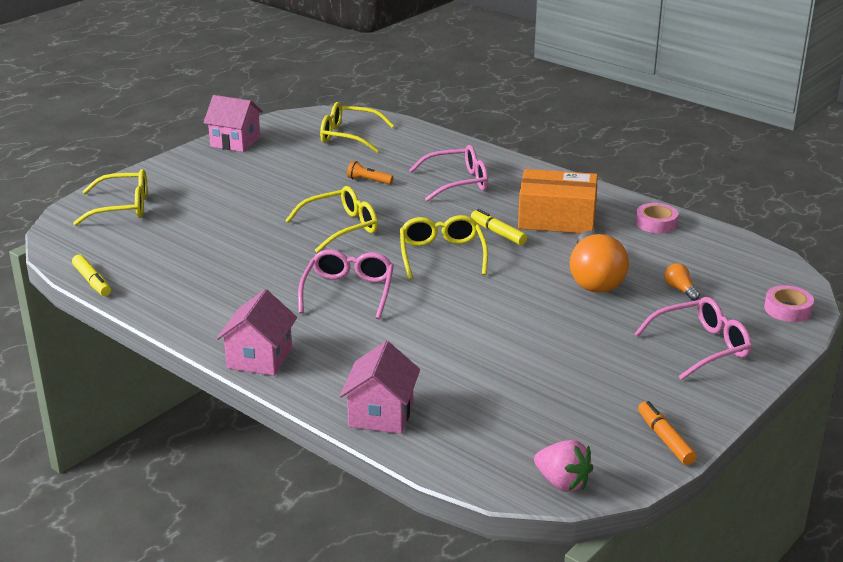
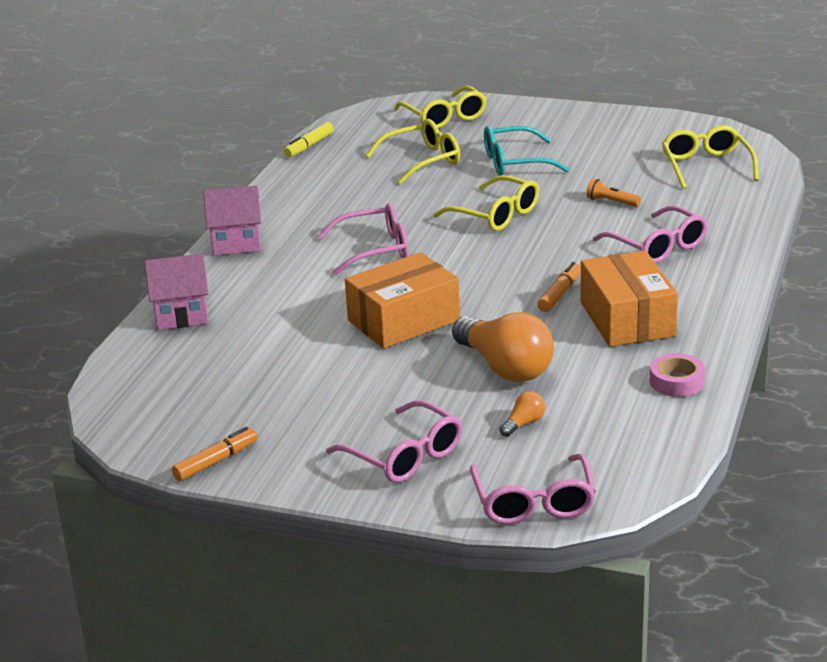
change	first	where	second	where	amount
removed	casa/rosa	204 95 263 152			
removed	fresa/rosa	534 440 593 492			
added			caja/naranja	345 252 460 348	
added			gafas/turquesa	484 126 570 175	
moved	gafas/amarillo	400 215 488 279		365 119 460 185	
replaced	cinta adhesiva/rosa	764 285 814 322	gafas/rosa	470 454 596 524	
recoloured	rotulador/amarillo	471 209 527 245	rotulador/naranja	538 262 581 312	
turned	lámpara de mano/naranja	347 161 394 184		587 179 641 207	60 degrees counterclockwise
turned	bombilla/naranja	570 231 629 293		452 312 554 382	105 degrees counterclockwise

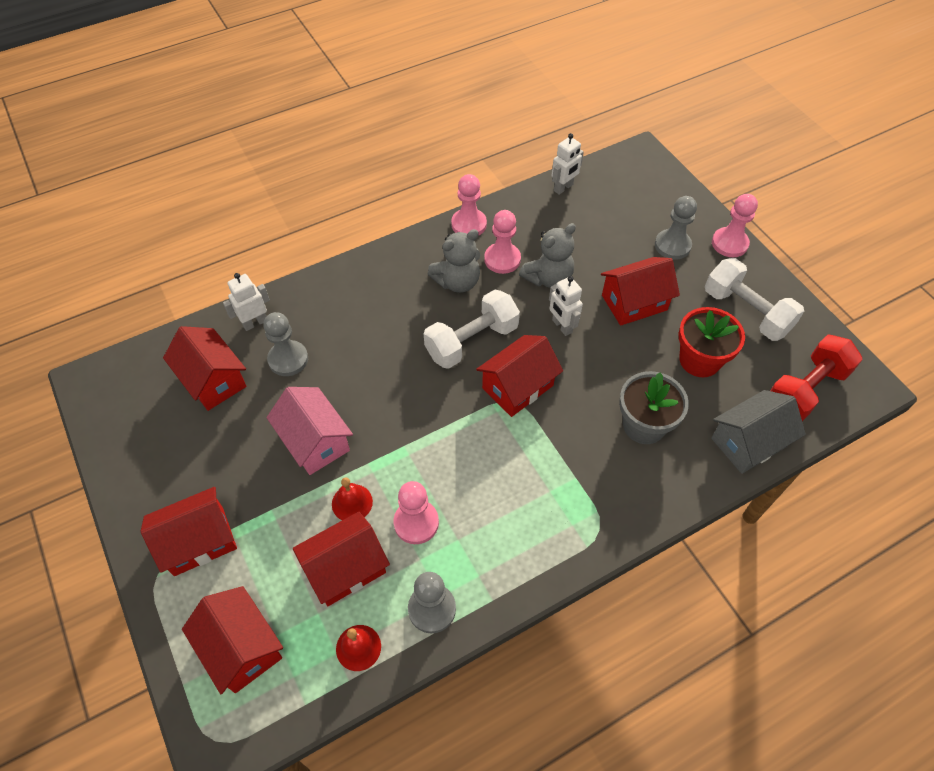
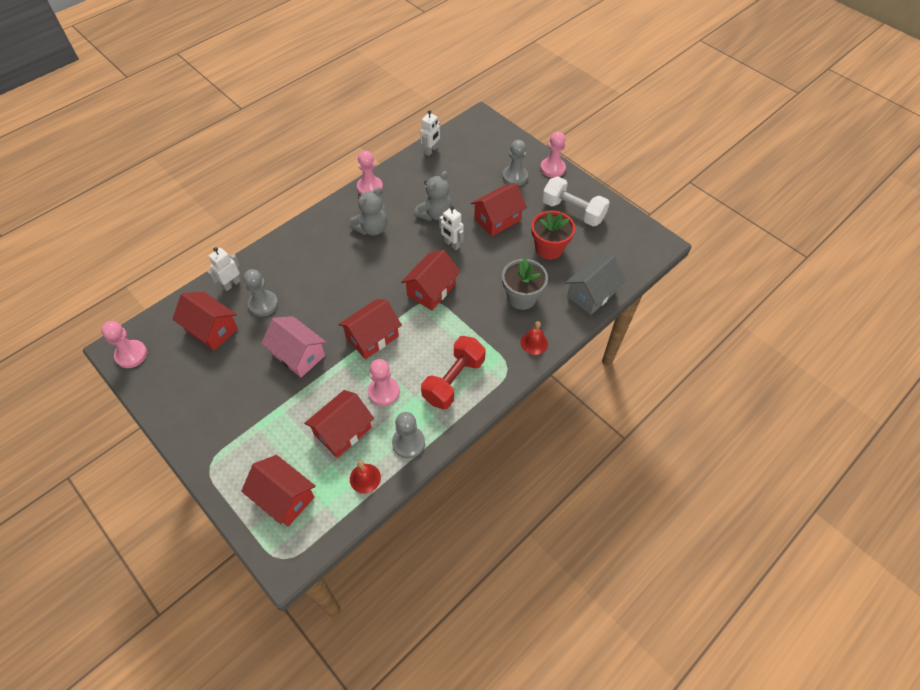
change	first	where	second	where	amount
removed	mancuerna/blanco	424 290 520 369			
moved	casa/rojo	141 487 237 576		338 299 402 359	
moved	campana/rojo	332 477 373 520		520 321 548 355	
moved	peón/rosa	484 210 521 274		101 321 147 368	
moved	mancuerna/rojo	770 335 863 421		421 336 486 409	

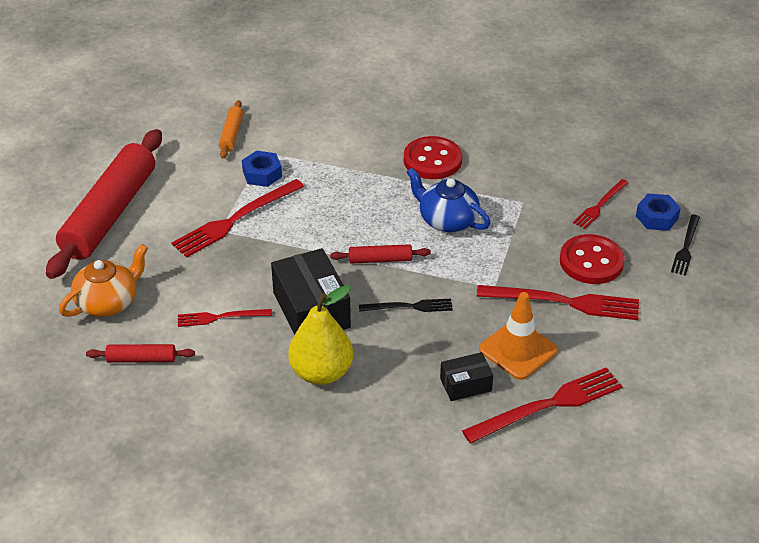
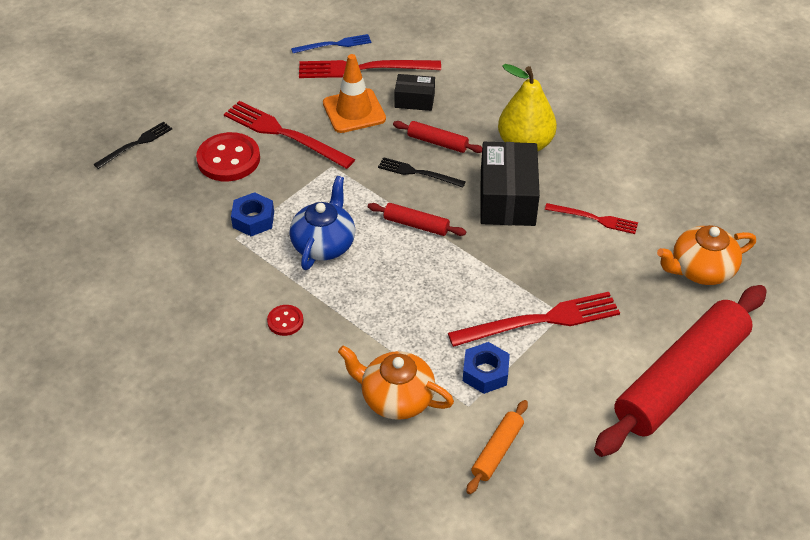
change	first	where	second	where	amount
removed	tenedor/rojo	573 179 629 229			
added			tenedor/azul	291 34 371 53	
added			tetera/naranja	338 345 454 420	
moved	rodillo/rojo	86 344 195 363		393 121 482 153	
moved	tuerca/azul	636 194 681 231		231 192 274 236	
turned	tetera/azul	407 168 490 232		289 176 355 270	135 degrees counterclockwise
resized	botón/rojo	404 136 462 179		267 305 304 336	x0.51

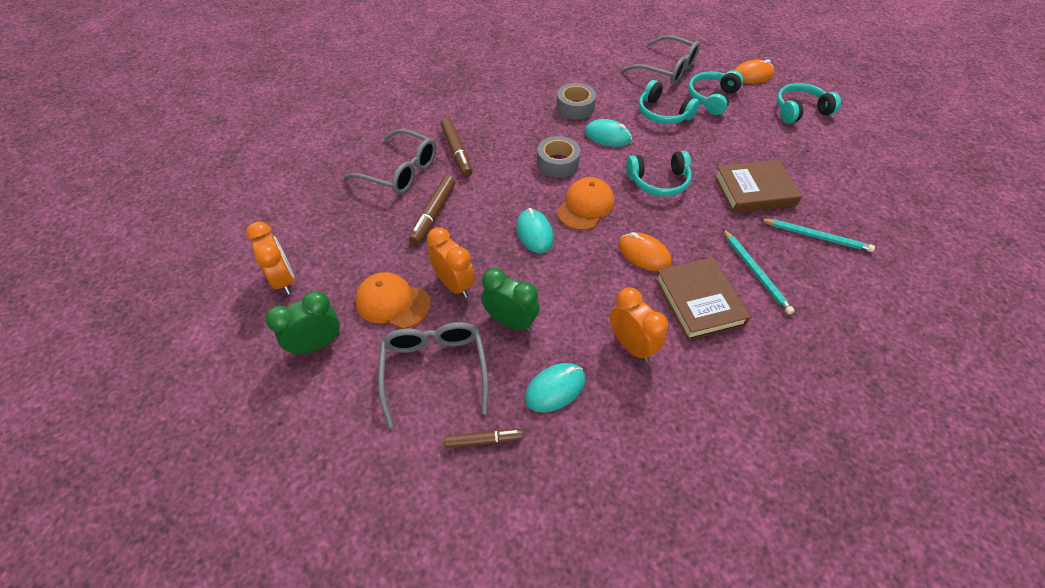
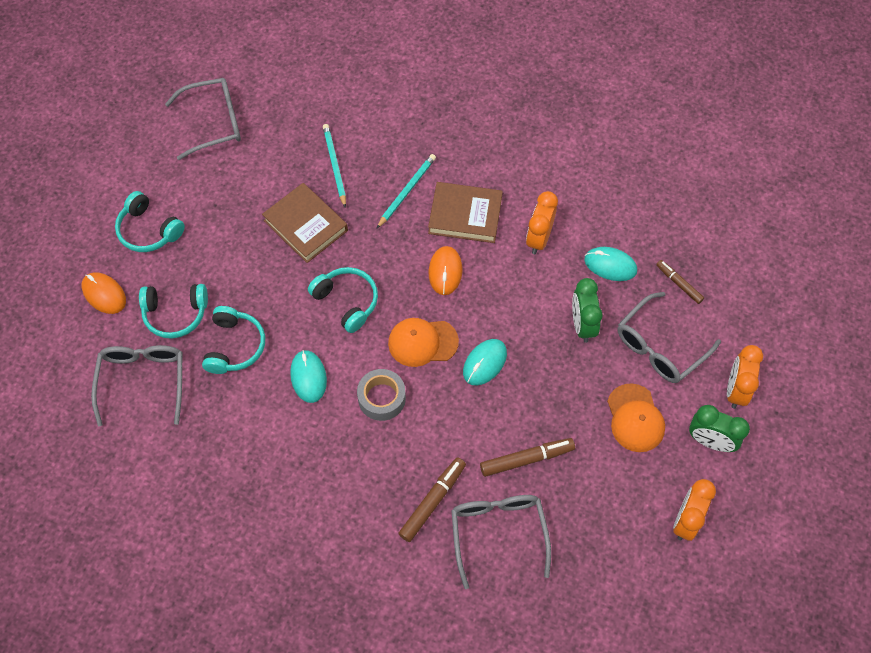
change	first	where	second	where	amount
removed	cinta adhesiva/gris	556 83 596 120			
added			gafas/gris	165 78 241 160	
moved	despertador/naranja	427 227 475 298		727 345 763 409	
turned	libro/marrón	655 257 751 340		428 182 503 243	60 degrees clockwise

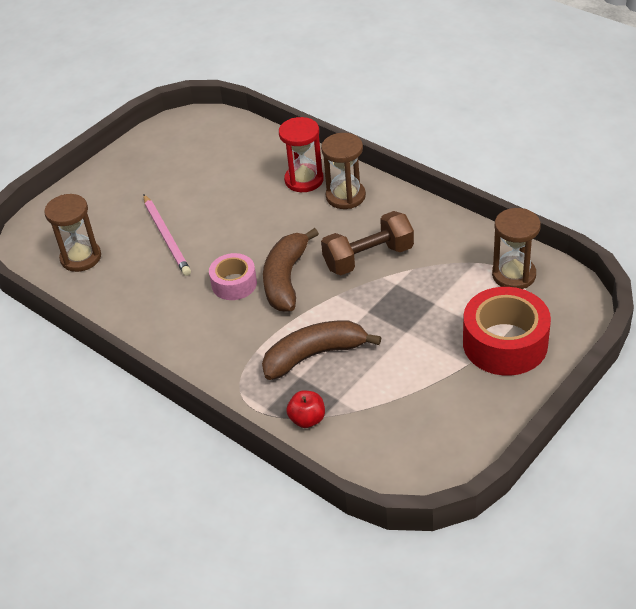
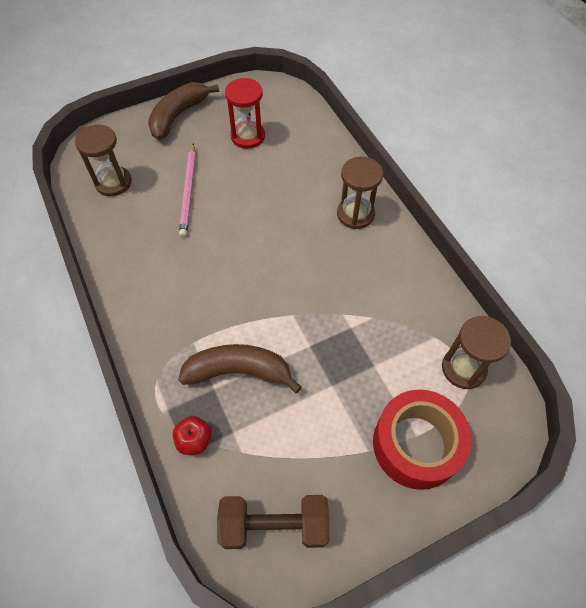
change	first	where	second	where	amount
removed	cinta adhesiva/rosa	209 253 257 300			
moved	plátano/marrón	263 228 319 312		148 82 219 140	
moved	reloj de arena/rojo	279 117 324 192		225 78 265 149	
moved	mancuerna/marrón	321 211 414 275		217 495 329 549	

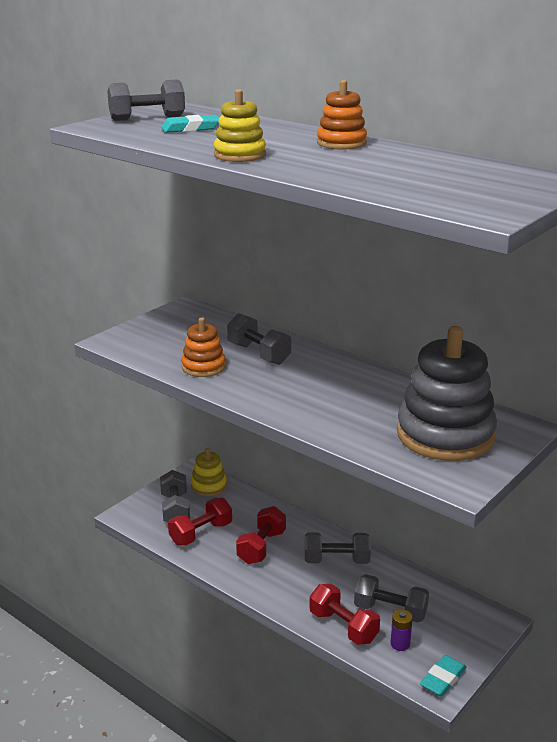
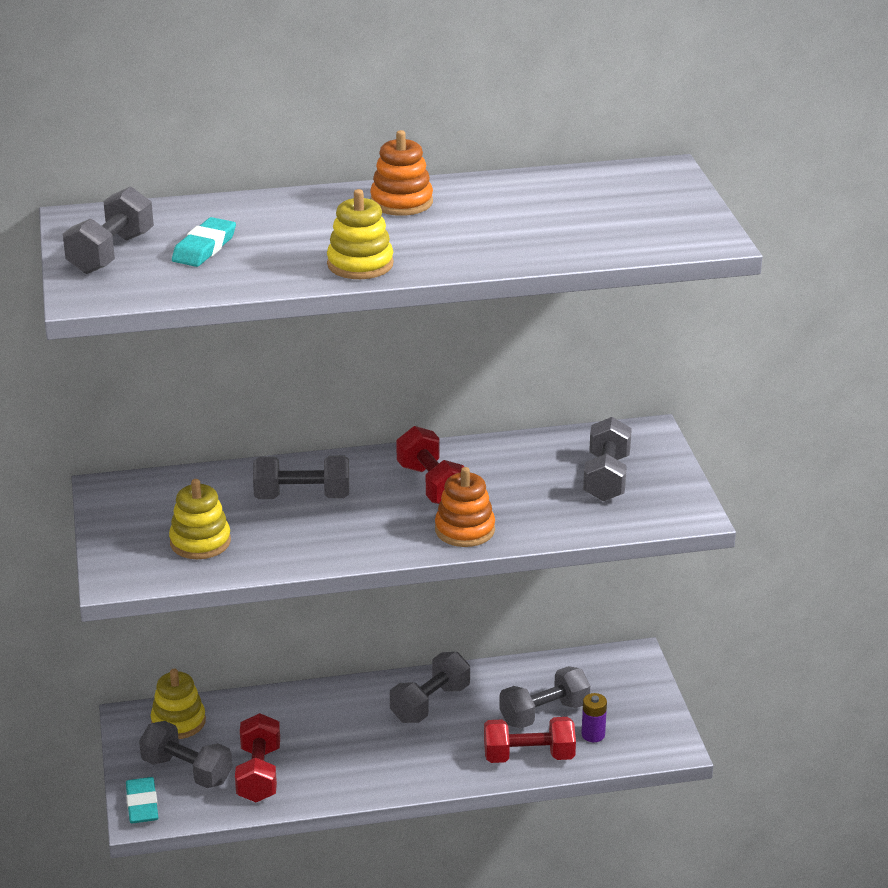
change	first	where	second	where	amount
added			juguete apilable/amarillo	169 479 231 559	
moved	juguete apilable/naranja	181 317 226 377		435 467 495 547	
moved	mancuerna/rojo	236 506 286 564		396 426 464 504	
moved	goma de borrar/turquesa	420 655 466 697		126 777 158 823	
replaced	juguete apilable/gris	397 326 497 461	mancuerna/gris	583 417 632 501	

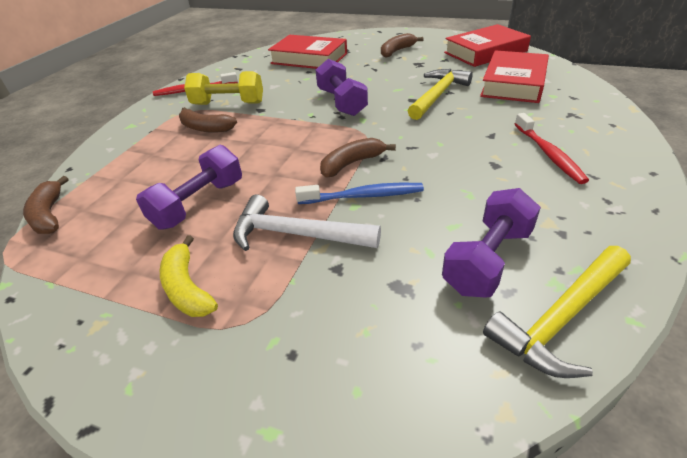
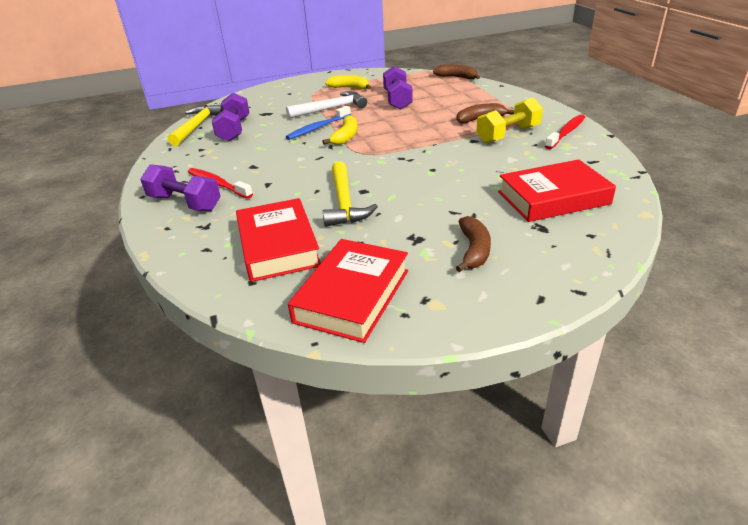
change	first	where	second	where	amount
moved	mancuerna/morado	316 59 368 116		140 164 221 211	
recoloured	plátano/marrón	320 138 396 178	plátano/amarillo	322 115 358 145	

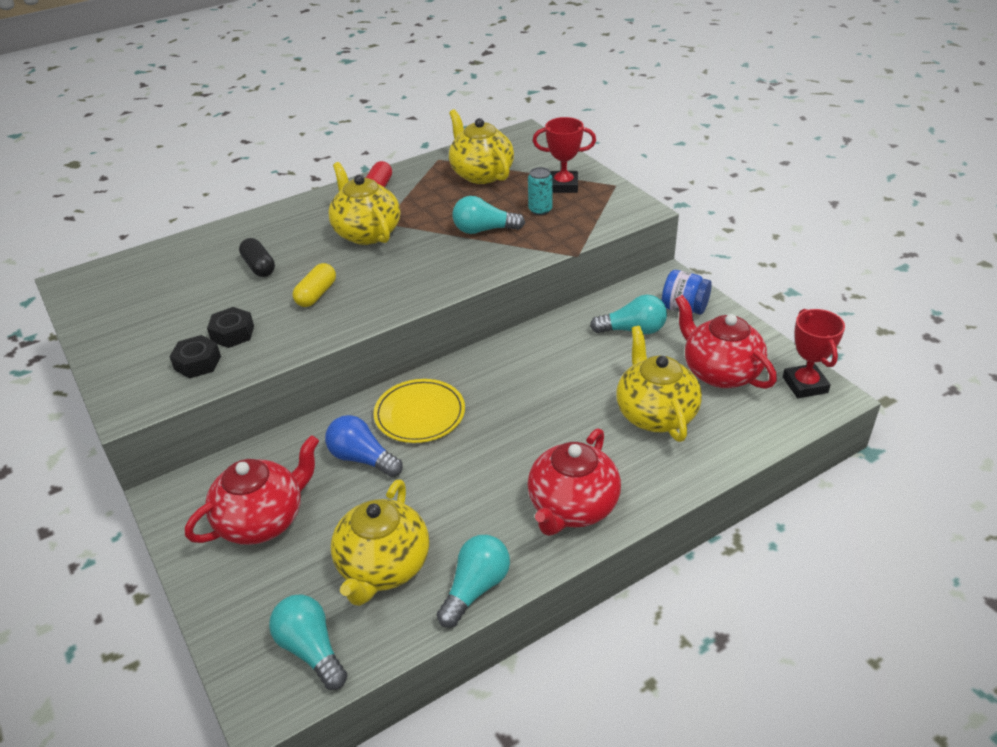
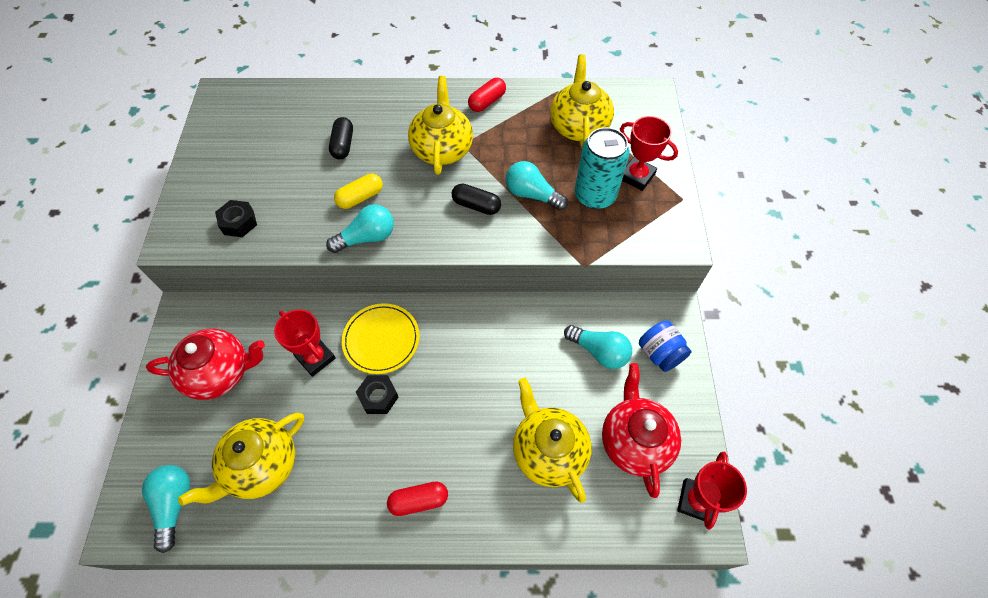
change	first	where	second	where	amount
added			cápsula/negro	452 184 501 215	
moved	tuerca/negro	207 307 254 348		356 375 399 414	
moved	bombilla/turquesa	437 535 510 628		326 204 394 253	
replaced	bombilla/azul	325 415 403 477	trofeo/rojo	274 309 336 377	
replaced	tetera/rojo	528 428 621 536	cápsula/rojo	387 482 448 516	
turned	tetera/amarillo	616 326 702 442		513 378 592 503	45 degrees counterclockwise
resized	lata/turquesa	528 167 552 215		575 127 630 209	x1.85

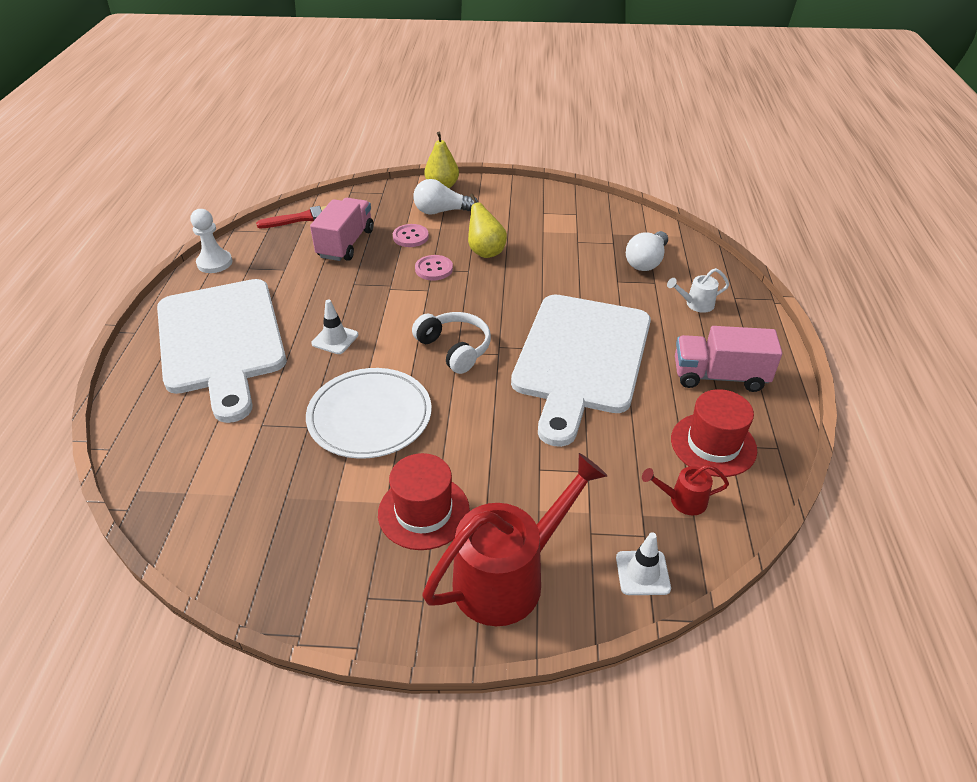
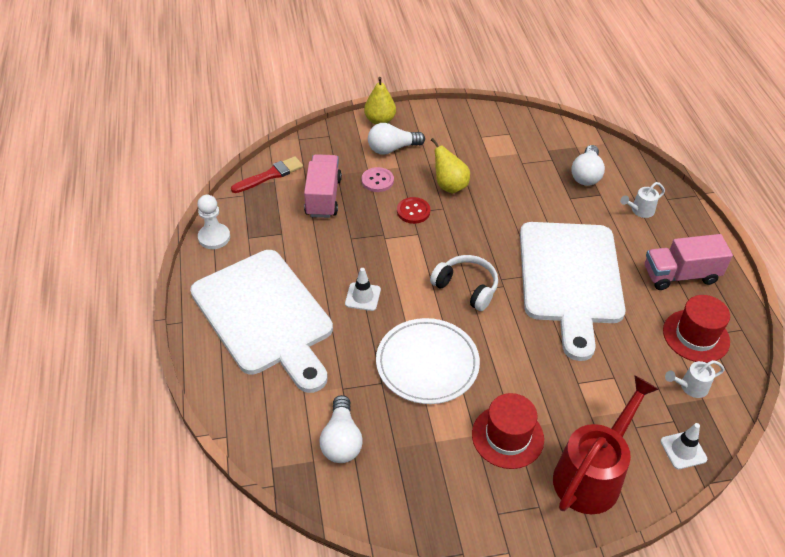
change	first	where	second	where	amount
added			bombilla/blanco	320 395 363 463	
recoloured	botón/rosa	415 255 453 281	botón/rojo	397 197 430 224	
recoloured	regadera/rojo	642 465 729 516	regadera/blanco	665 360 724 398	

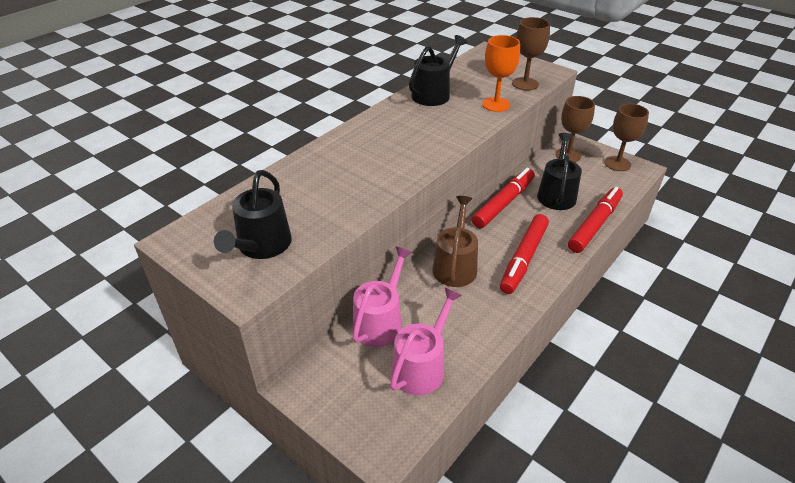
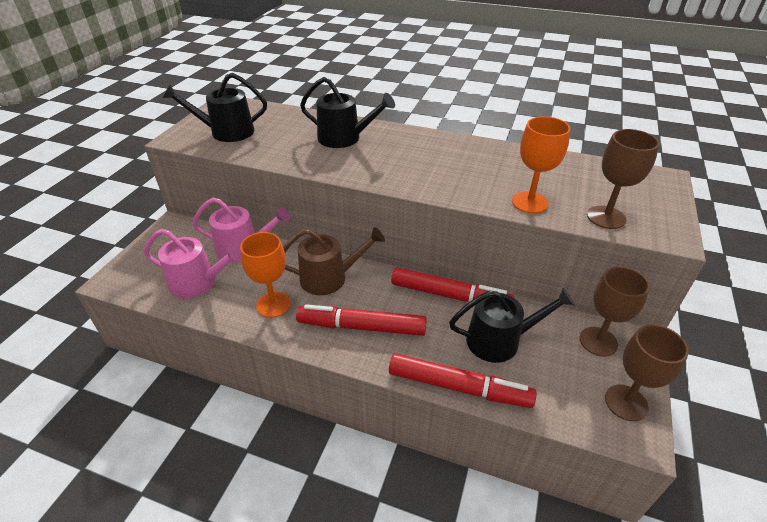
change	first	where	second	where	amount
added			copa/naranja	240 232 291 318	
moved	regadera/negro	409 35 467 106		300 77 395 148	

